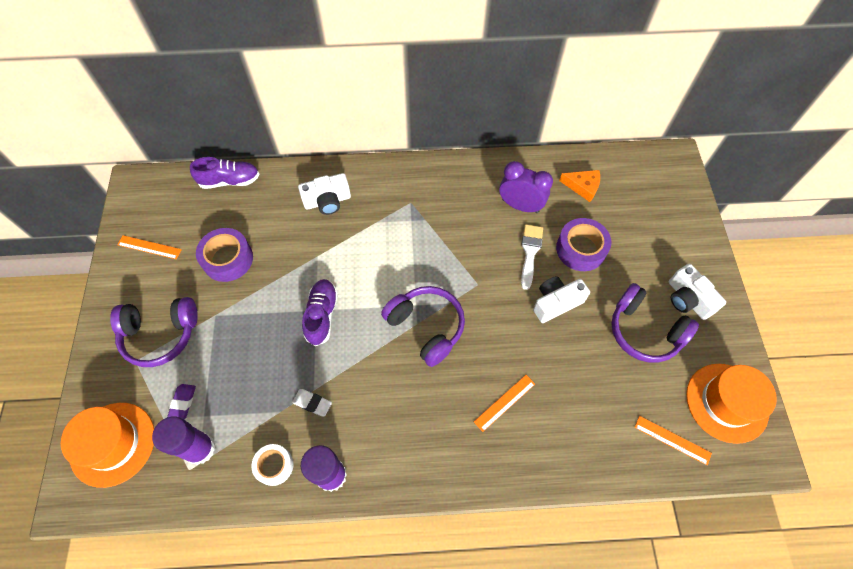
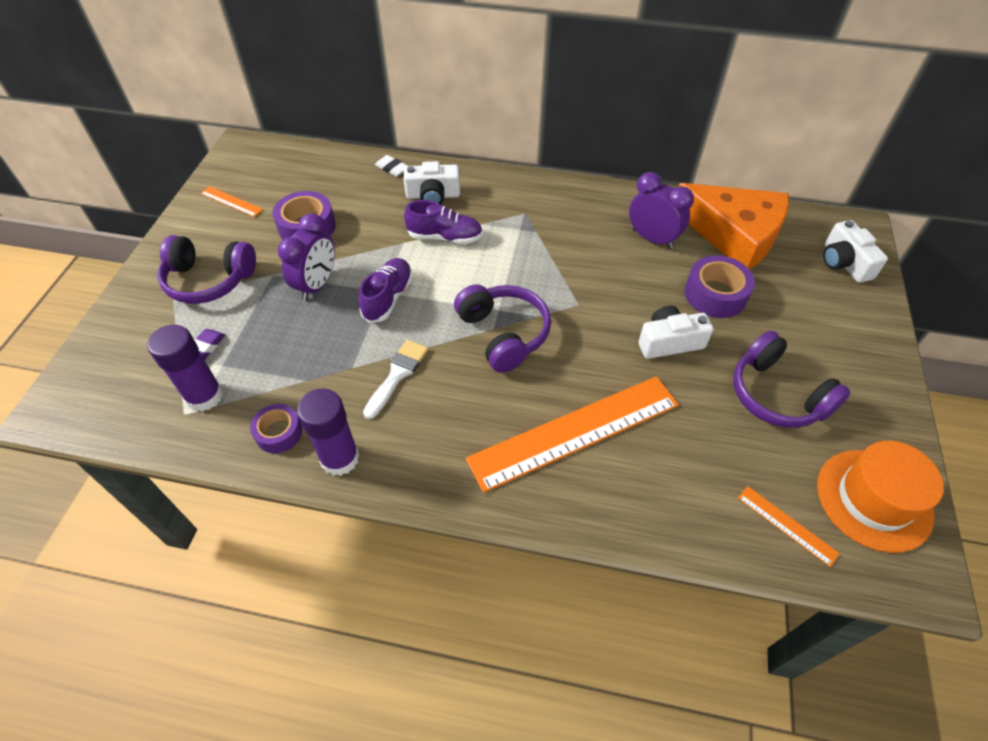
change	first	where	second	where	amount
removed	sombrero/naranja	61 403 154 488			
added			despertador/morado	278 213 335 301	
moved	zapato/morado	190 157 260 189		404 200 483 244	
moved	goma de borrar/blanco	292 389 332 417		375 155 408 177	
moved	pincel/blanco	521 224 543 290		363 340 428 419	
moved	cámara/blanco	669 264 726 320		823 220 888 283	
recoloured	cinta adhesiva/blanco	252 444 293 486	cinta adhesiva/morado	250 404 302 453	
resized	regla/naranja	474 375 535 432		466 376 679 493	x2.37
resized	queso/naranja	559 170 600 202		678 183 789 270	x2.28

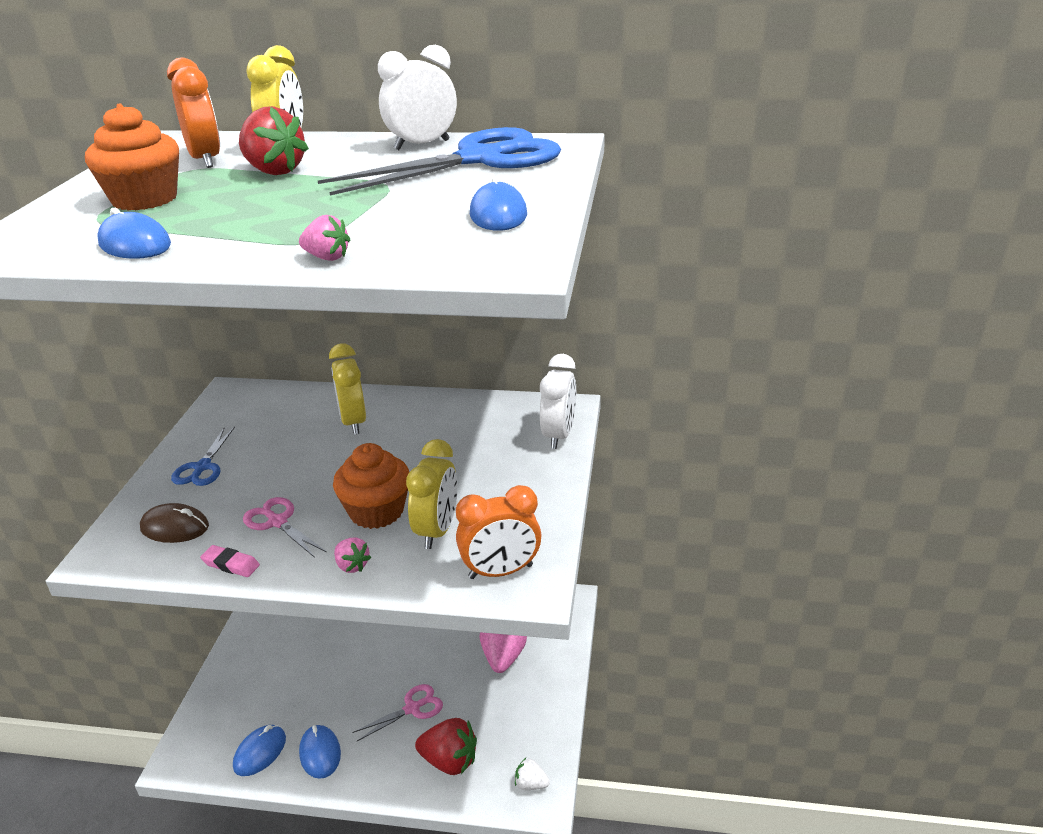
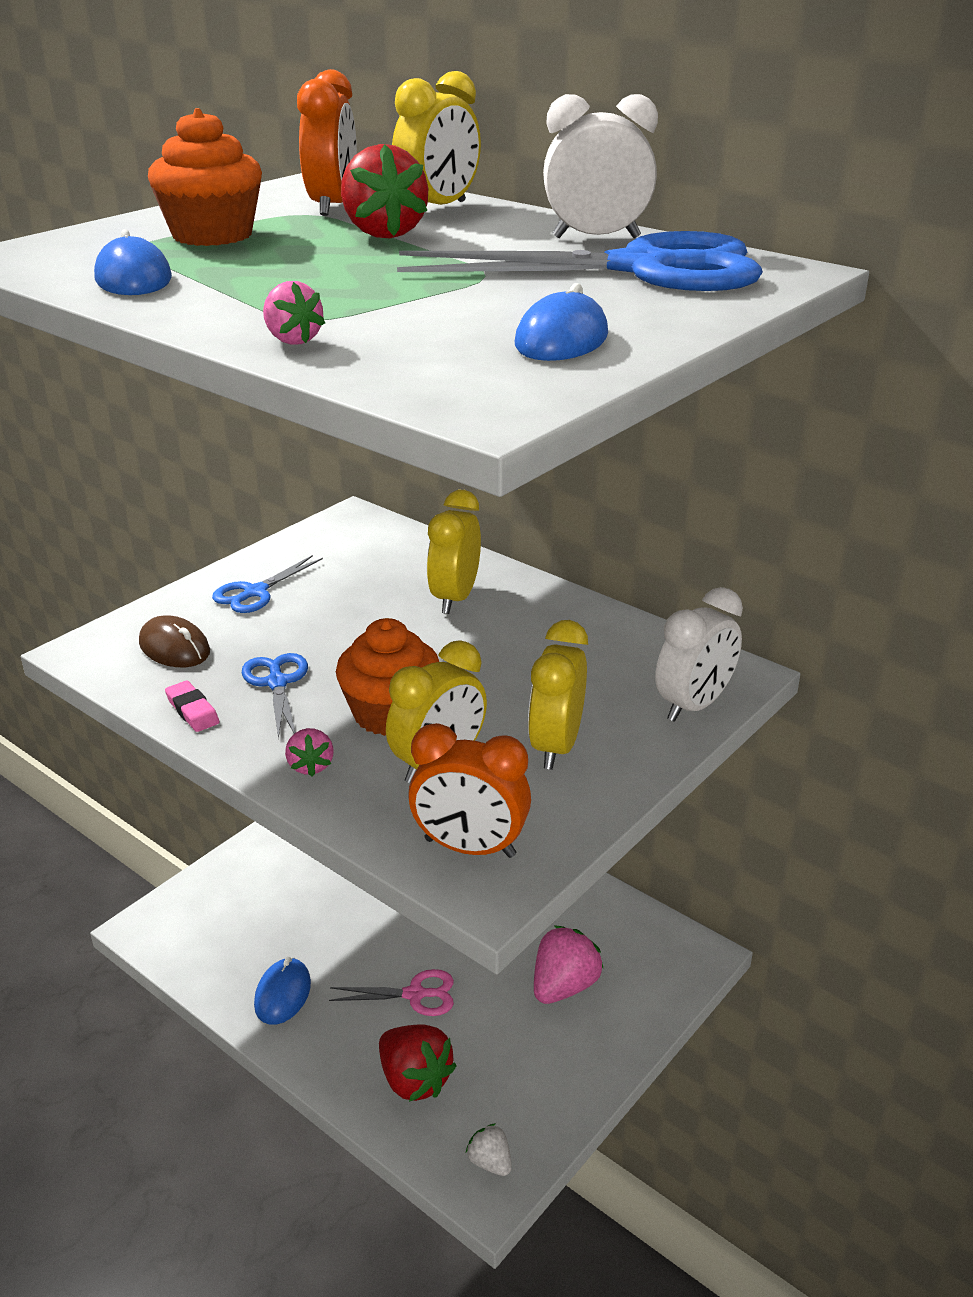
change	first	where	second	where	amount
removed	ratón/azul	233 725 286 776			
added			despertador/amarillo	528 620 588 770	
recoloured	tijeras/rosa	243 497 327 558	tijeras/azul	242 653 308 739	

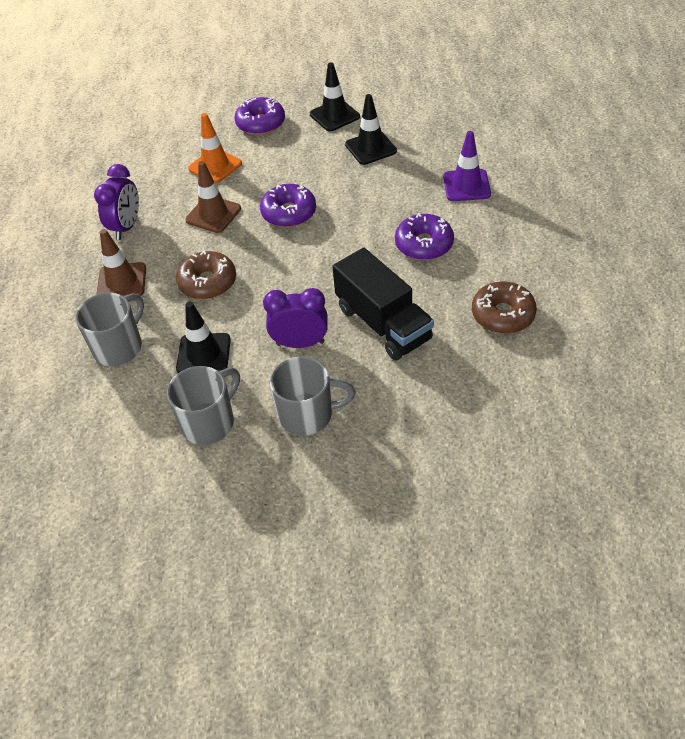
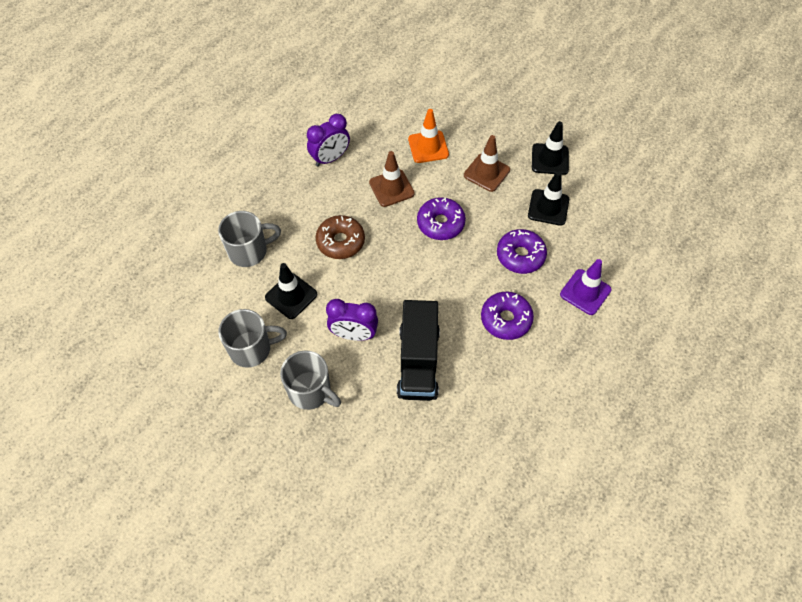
change	first	where	second	where	amount
removed	rosquilla/marrón	472 281 537 334			
moved	cono de tráfico/marrón	96 229 146 297		464 135 510 192	
moved	rosquilla/morado	234 97 285 135		497 229 547 274	
turned	despertador/morado	263 288 328 348		326 299 378 341	150 degrees clockwise

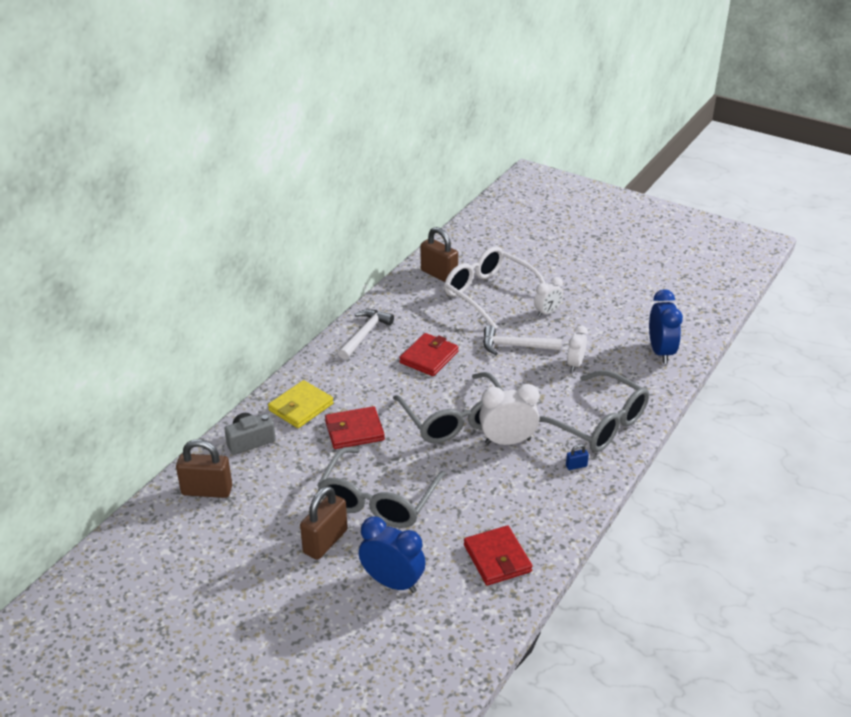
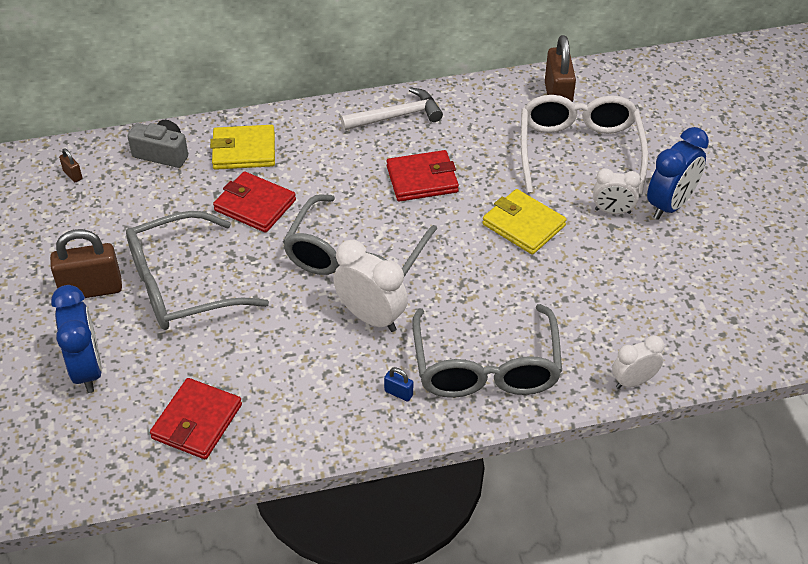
change	first	where	second	where	amount
moved	despertador/blanco	567 325 588 372		612 335 664 389	
moved	despertador/azul	649 289 683 364		647 127 709 220	
replaced	martillo/blanco	483 325 562 355	cartera/amarillo	482 189 567 255	
resized	candado/marrón	176 439 232 498		59 148 83 182	x0.44

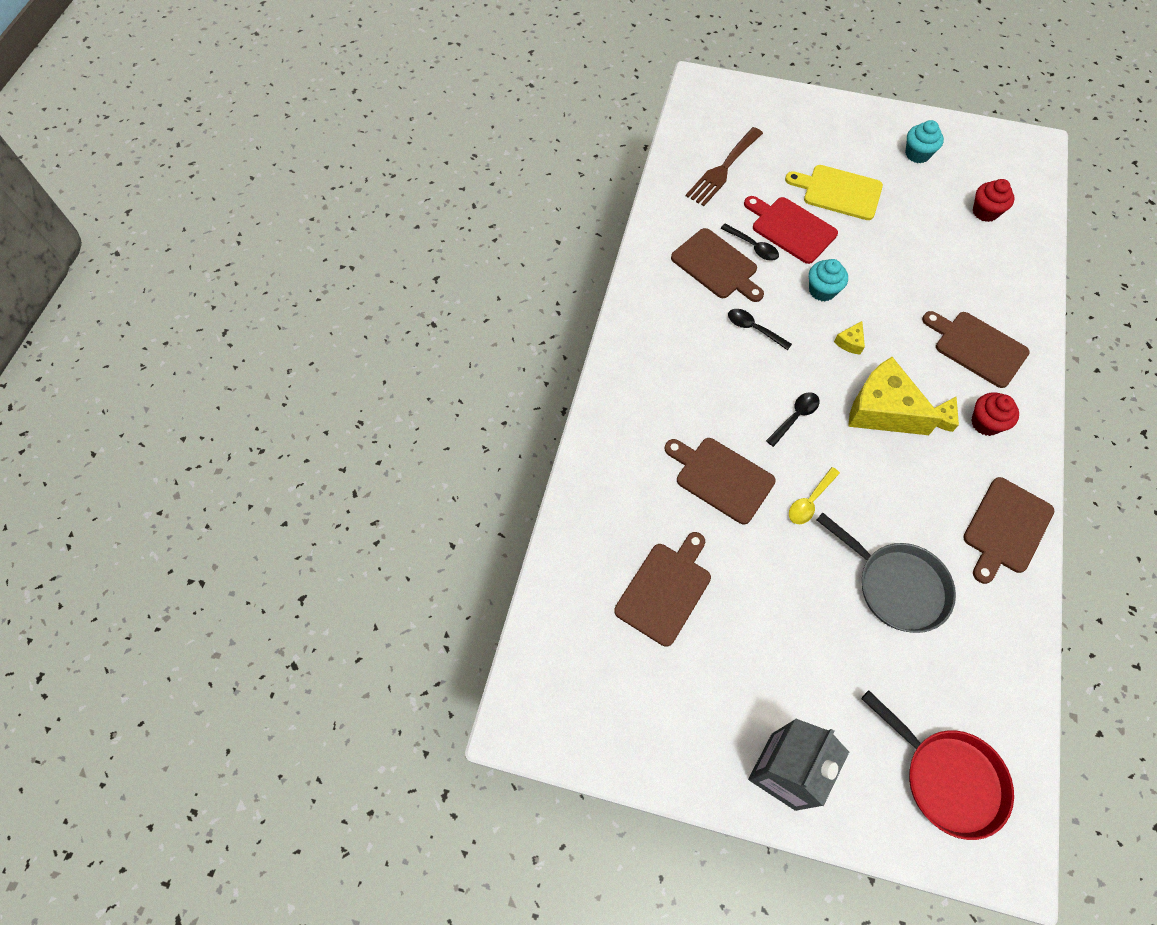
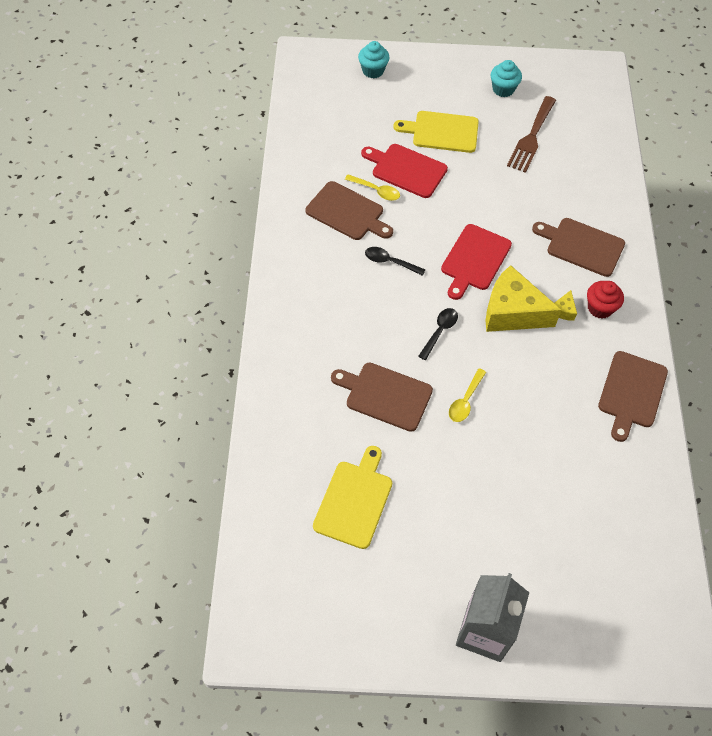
change	first	where	second	where	amount
removed	sartén/gris	817 513 956 633			
removed	sartén/rojo	861 690 1014 840			
removed	magdalena/rojo	973 179 1015 222			
moved	tenedor/marrón	686 127 763 206		507 96 556 173	
moved	magdalena/turquesa	809 259 848 301		358 41 390 78	
replaced	queso/amarillo	834 321 865 355	tabla de cortar/rojo	441 224 512 300	
recoloured	tabla de cortar/marrón	614 532 711 647	tabla de cortar/amarillo	313 446 392 549	
recoloured	cuchara/negro	720 224 779 261	cuchara/amarillo	345 174 400 201	

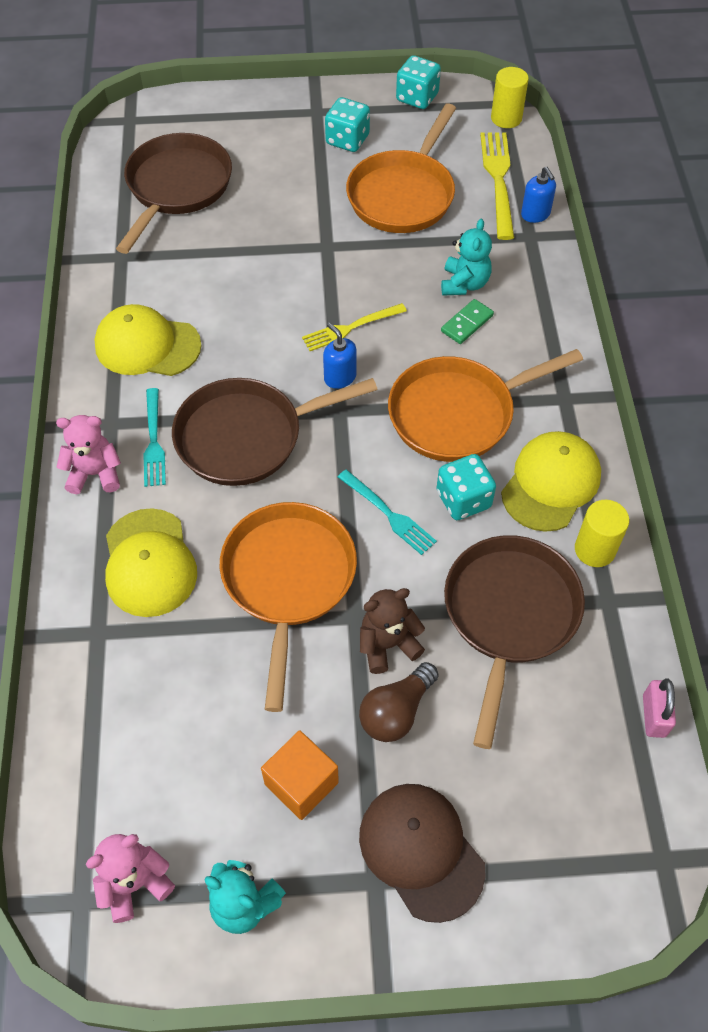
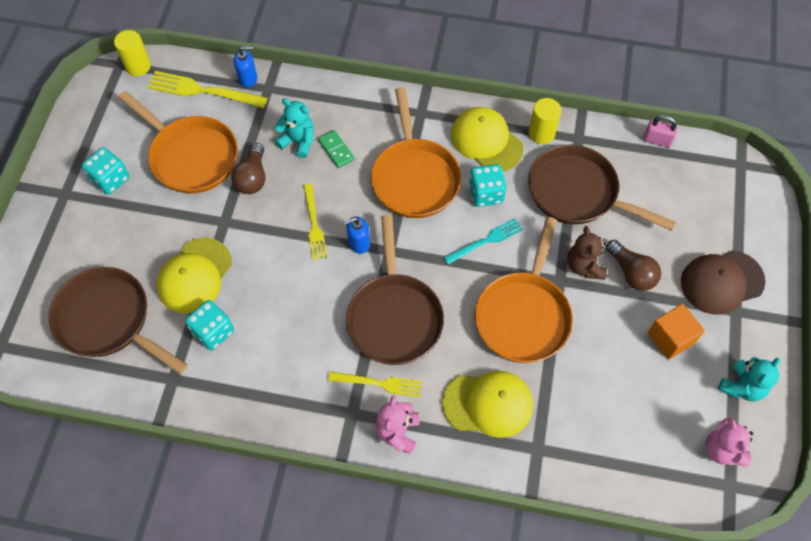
change	first	where	second	where	amount
added			bombilla/marrón	231 143 265 194	
moved	gorra/amarillo	94 304 202 376		157 238 232 313	
moved	dado/turquesa	396 55 441 109		185 300 234 350	
recoloured	tenedor/turquesa	144 388 166 487	tenedor/amarillo	328 372 422 397	
turned	sartén/naranja	220 502 357 712		475 217 573 363	90 degrees counterclockwise

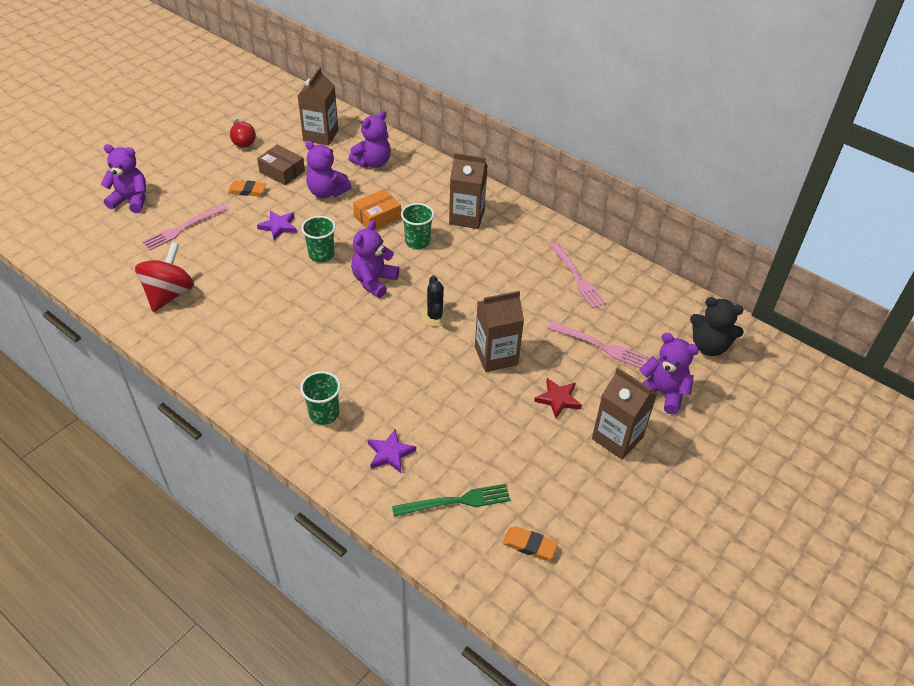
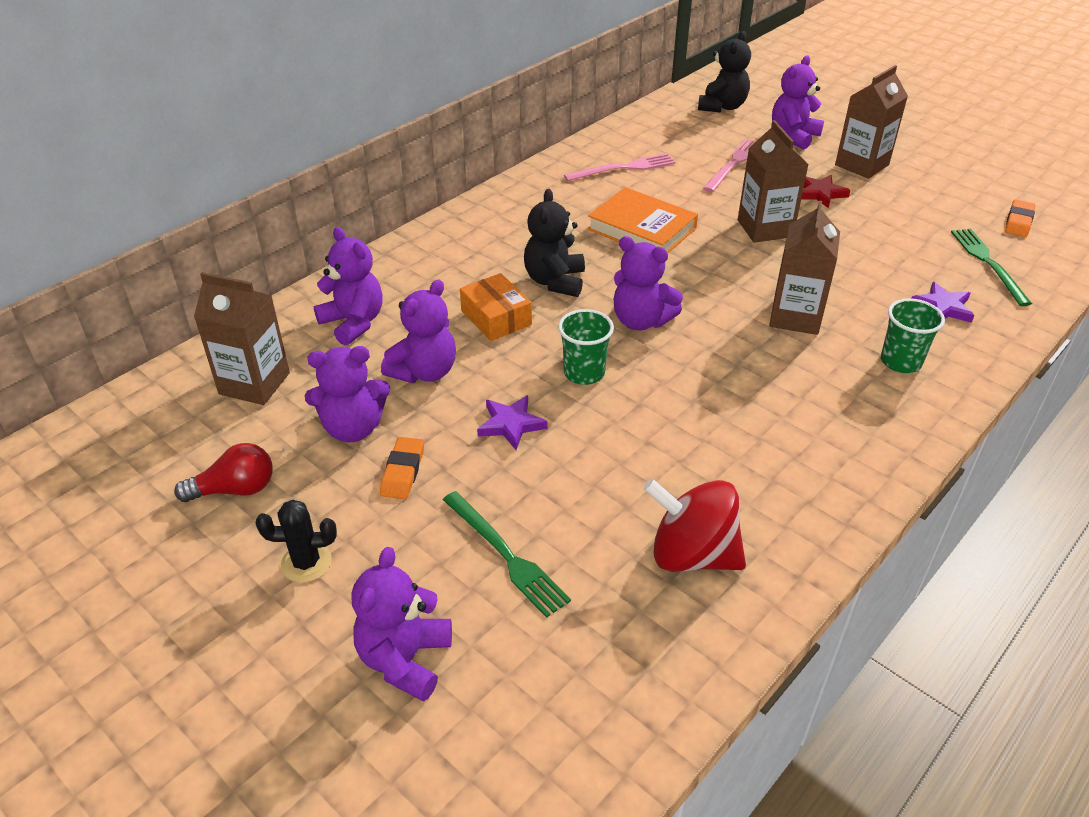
change	first	where	second	where	amount
added			libro/naranja	587 187 698 253	
moved	cactus/negro	422 276 449 326		256 500 337 583	
moved	cartón de leche/marrón	449 153 488 229		769 201 840 335	
replaced	caja/marrón	257 145 305 185	osito/morado	305 346 390 442	
replaced	vaso/verde	401 203 434 249	osito/negro	524 189 585 297	
recoloured	tenedor/rosa	142 204 228 250	tenedor/verde	443 491 571 618	

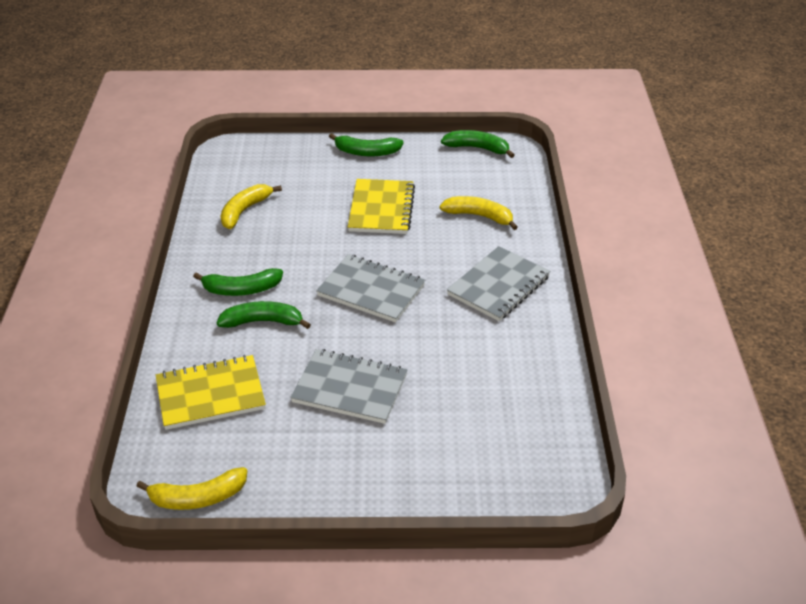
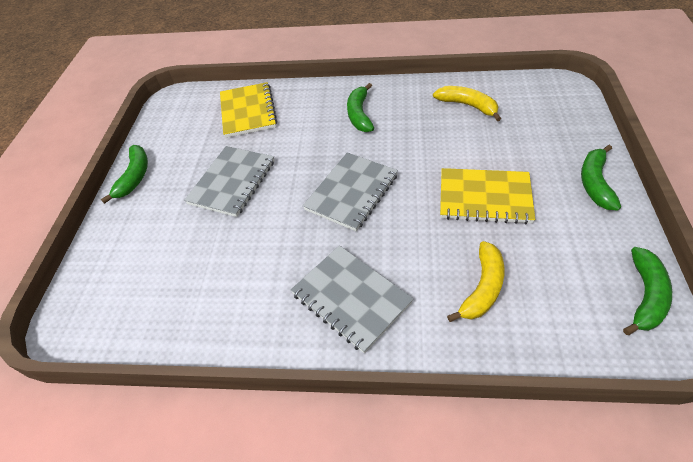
change	first	where	second	where	amount
removed	plátano/amarillo	136 467 247 510			
moved	plátano/verde	217 301 311 329		101 145 148 204	

